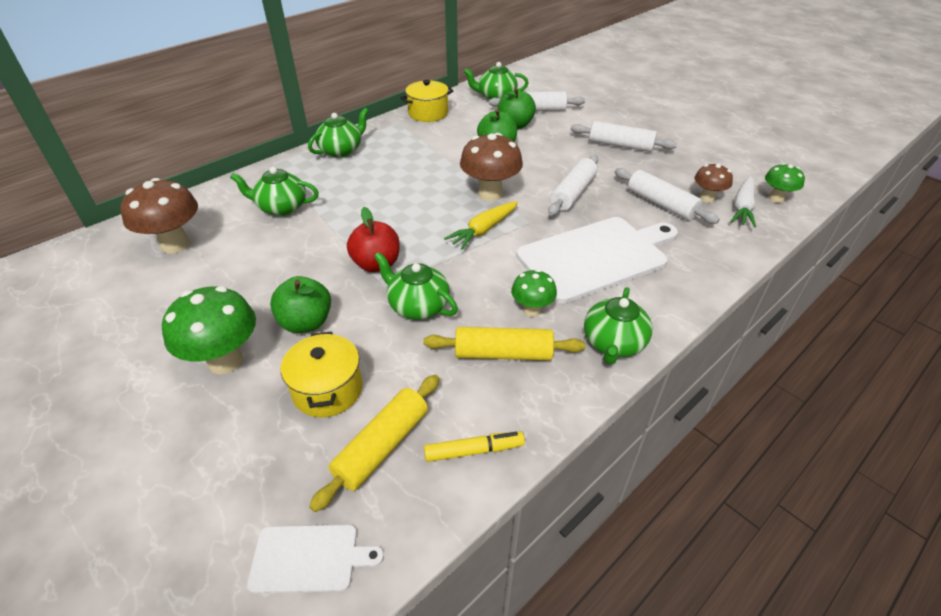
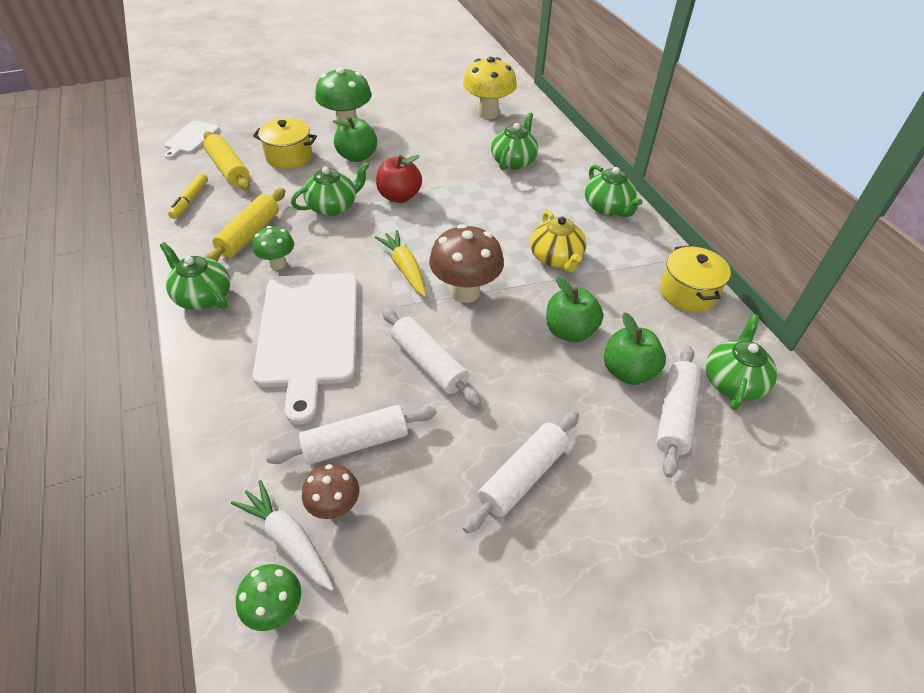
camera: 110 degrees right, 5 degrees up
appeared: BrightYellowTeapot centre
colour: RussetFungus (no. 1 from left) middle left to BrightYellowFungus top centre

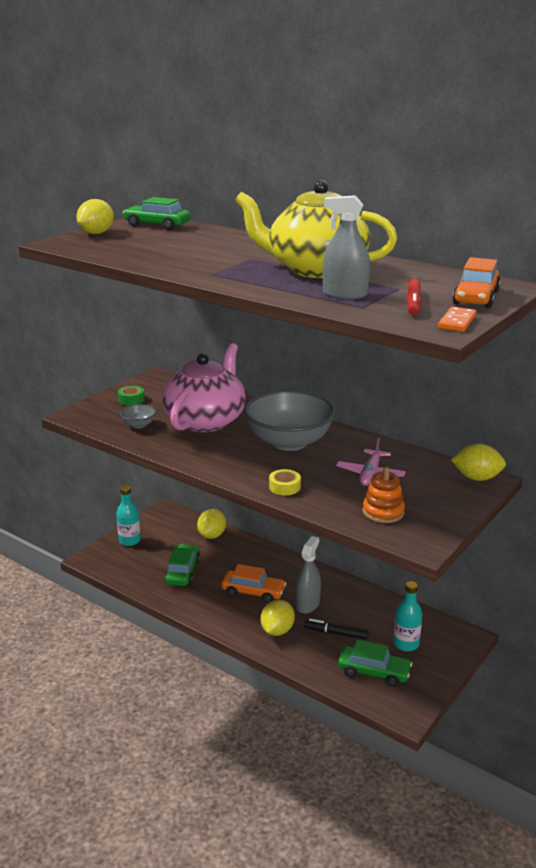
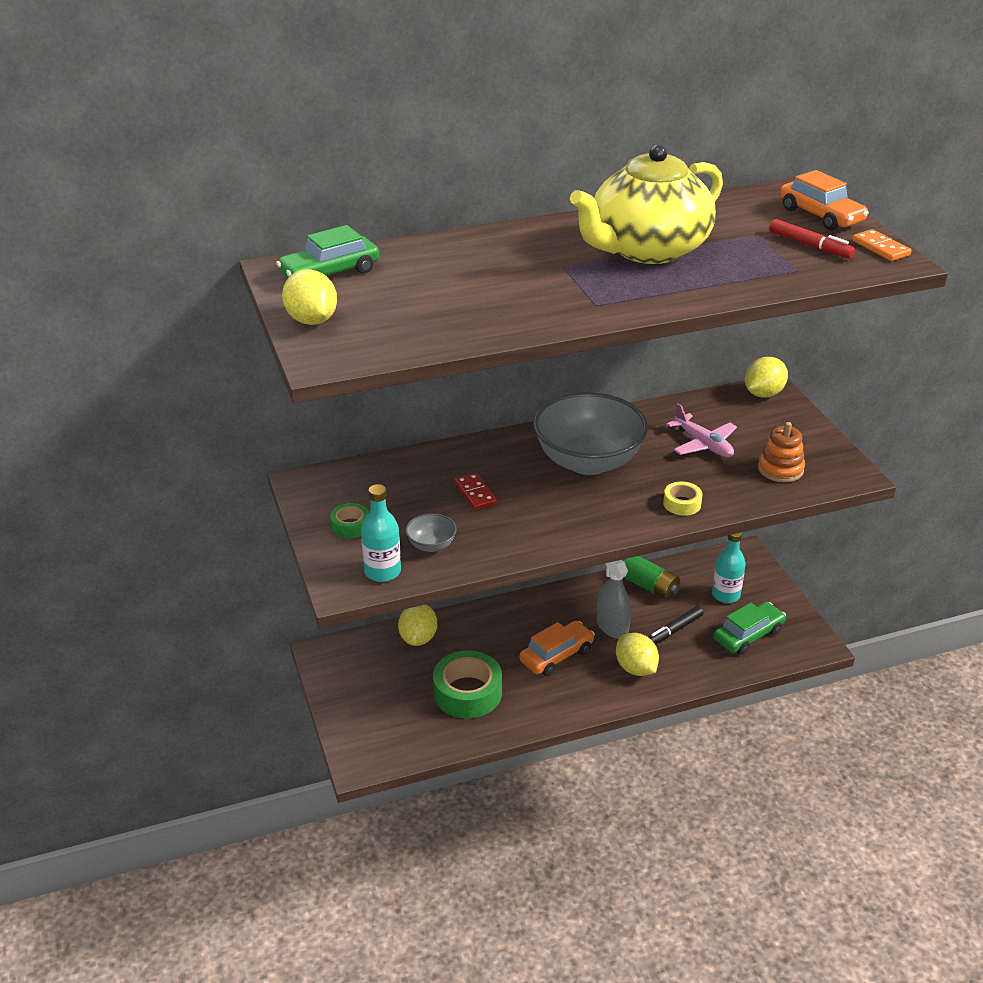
camera: 55 degrees left, 10 degrees up
missing: GreySprayCleaner (no. 2 from left) top centre
appeared: EmeraldAaBattery centre
relocated: TealDrinkBottle (no. 1 from left) middle left to centre
exchanged: RosePinkTeapot centre to RedDominoPiece centre; EmeraldToyCar (no. 2 from left) centre to EmeraldTape (no. 2 from left) bottom centre
spun: BrightYellowToyLemon (no. 2 from left) centre = centre 45 degrees clockwise

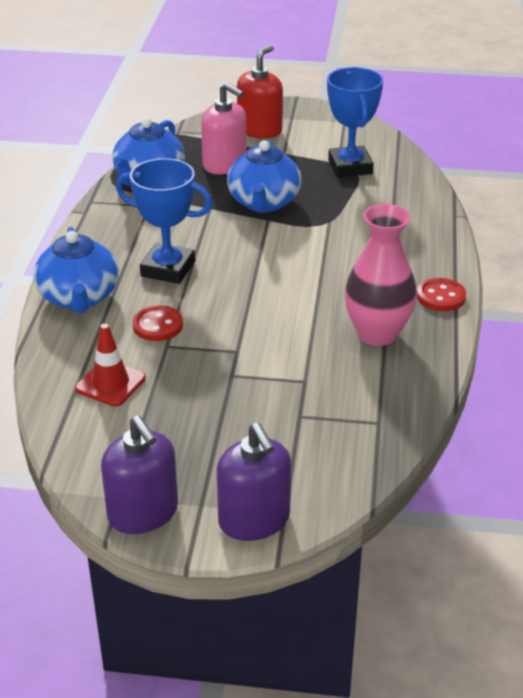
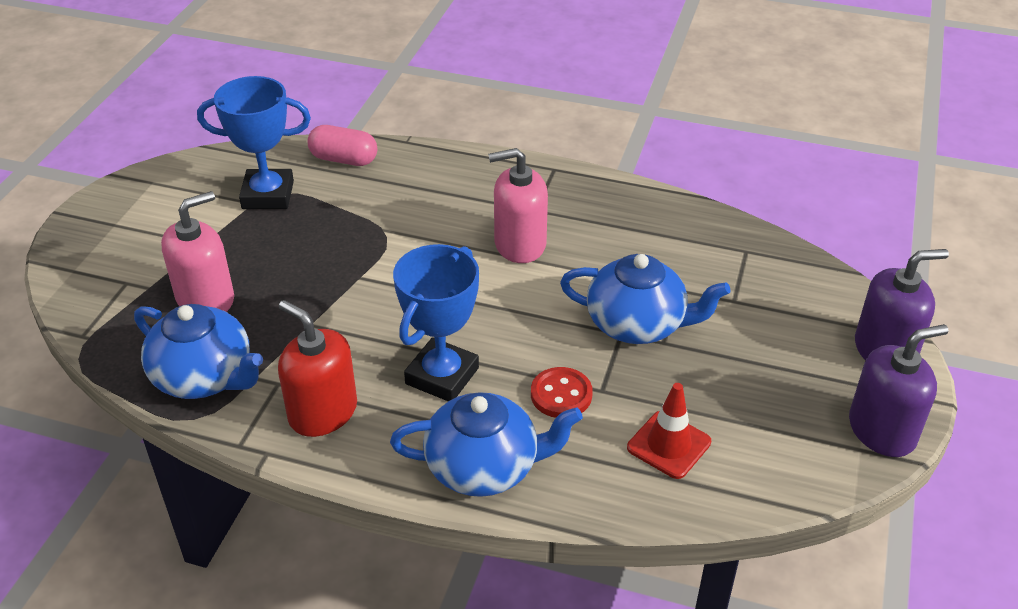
camera: 80 degrees left, 5 degrees up
missing: RosePinkTallVase middle right; RedShirtButton (no. 2 from left) middle right
appeared: RosePinkPill top centre; RosePinkSoapDispenser (no. 2 from left) centre
relocated: CobaltTeapot (no. 3 from left) top centre to centre; RedSoapDispenser top centre to middle left

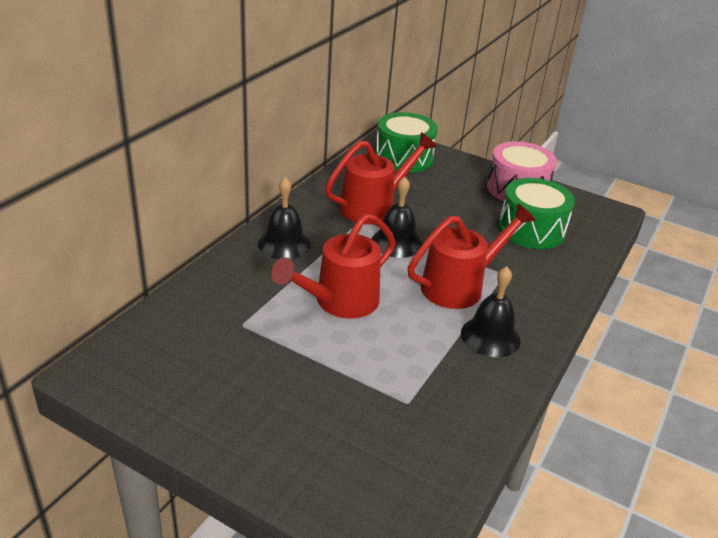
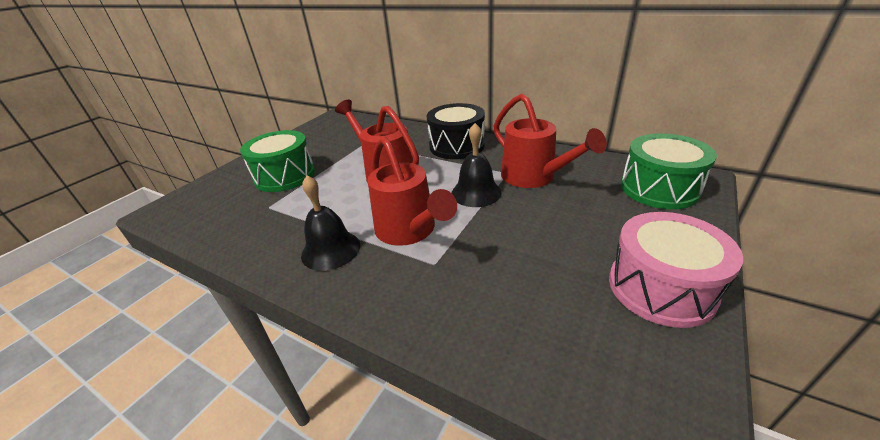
camera: 95 degrees right, 0 degrees up
relocated: EmeraldToyDrum (no. 2 from left in the first image) middle right to EmeraldToyDrum (no. 1 from left) middle left
exchanged: JetBlackHandBell (no. 1 from left) centre to JetBlackToyDrum top centre

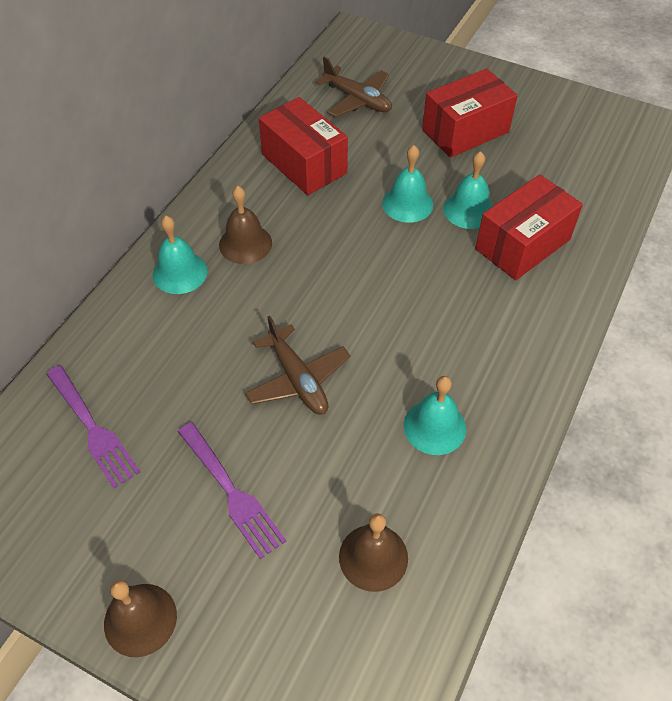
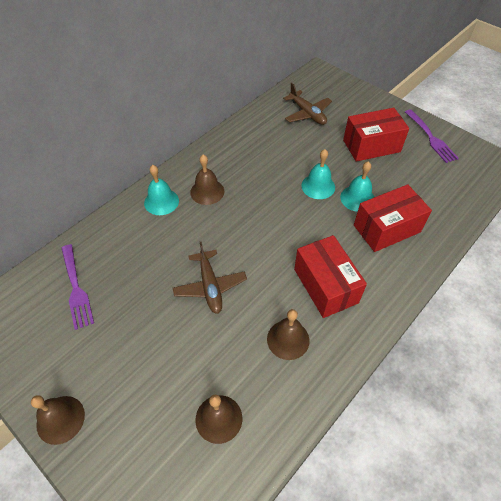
camera: 15 degrees right, 0 degrees up
relocated: VioletDinnerFork (no. 2 from left) bottom centre to top right; RedParcel (no. 1 from left) top centre to centre
colour: TealHandBell (no. 3 from left) centre to RussetHandBell (no. 4 from left) bottom centre

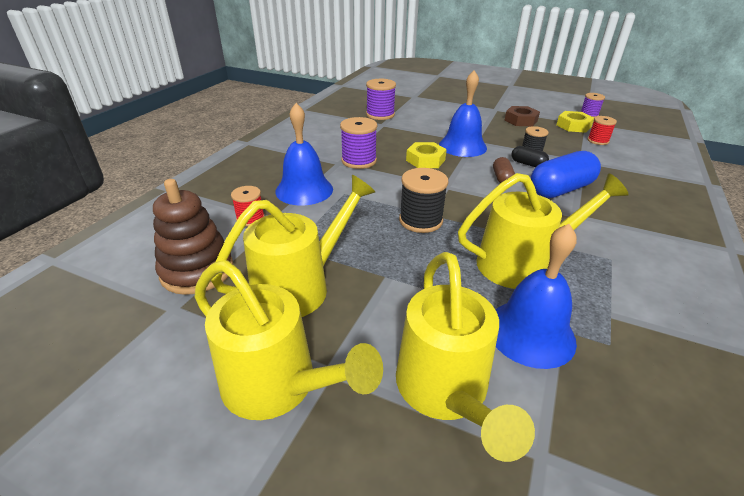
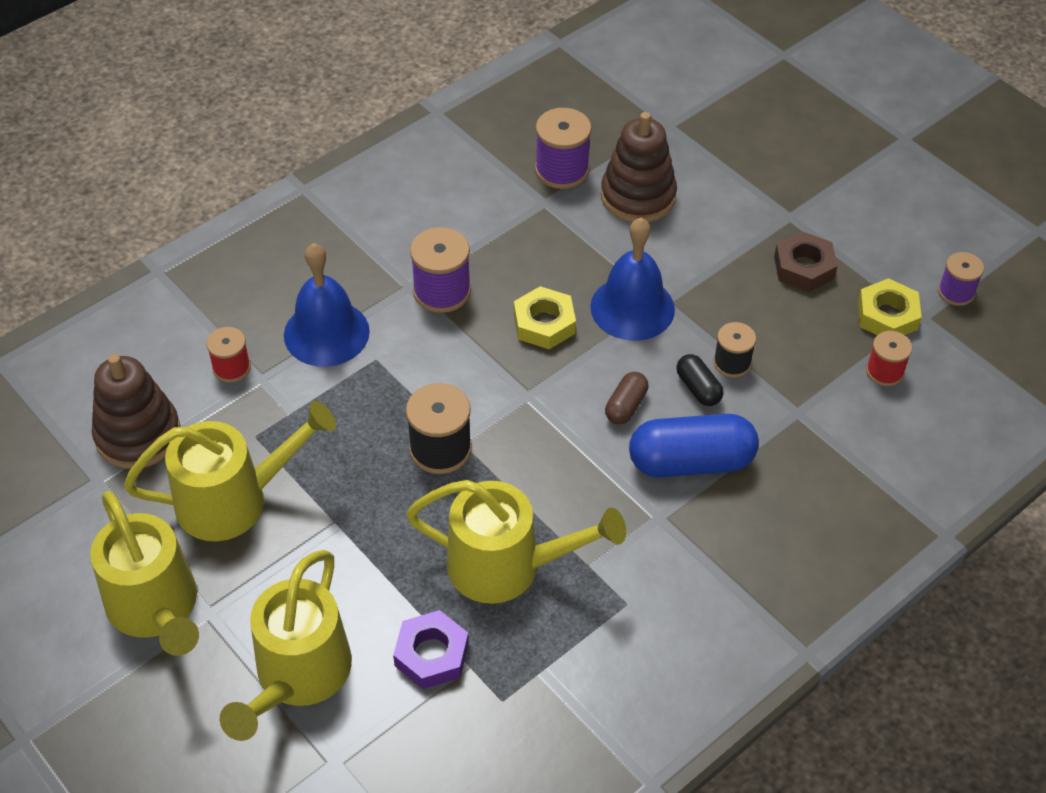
camera: 25 degrees right, 15 degrees up
appeared: RussetStackingRings (no. 2 from left) top centre
exchanged: CobaltHandBell (no. 3 from left) middle right to VioletHexagonNut bottom centre

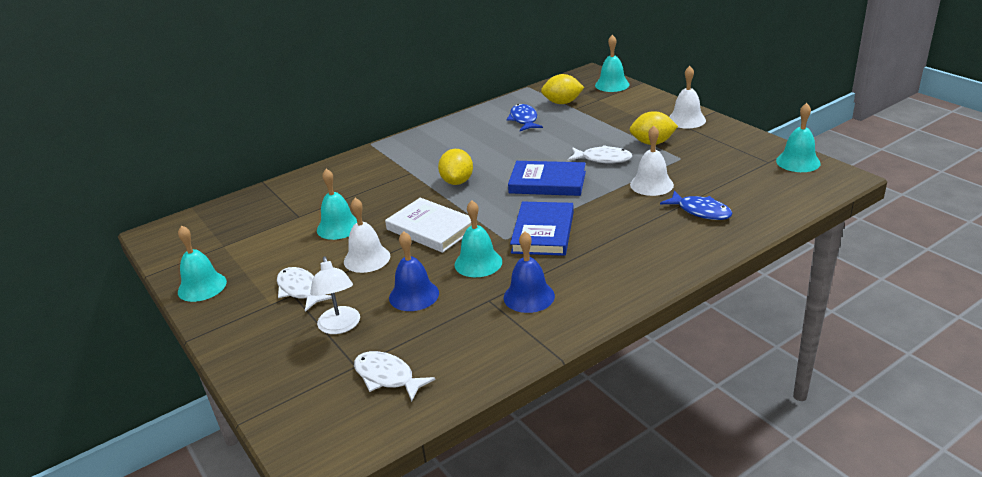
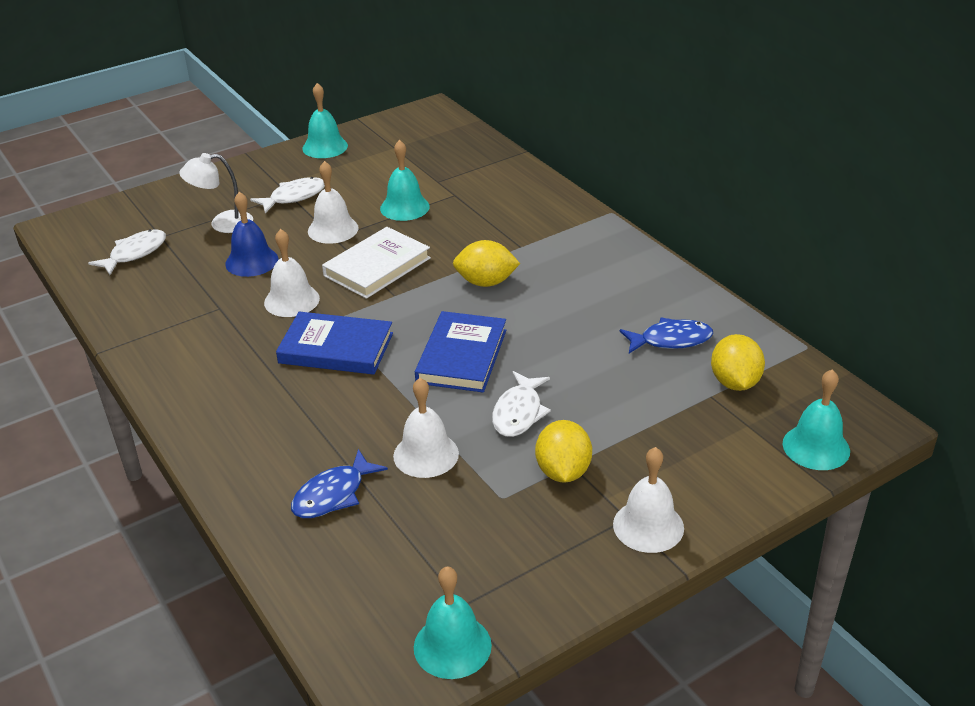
camera: 90 degrees right, 5 degrees up
missing: CobaltHandBell (no. 2 from left) centre
colour: TealHandBell (no. 3 from left) centre to SnowWhiteHandBell (no. 1 from left) middle left

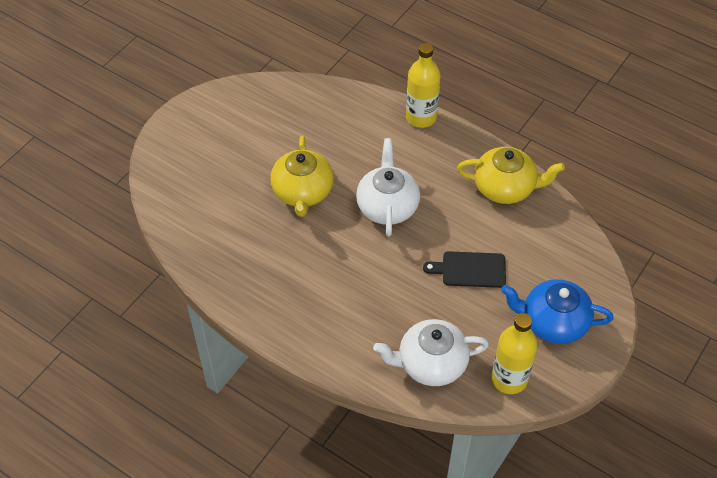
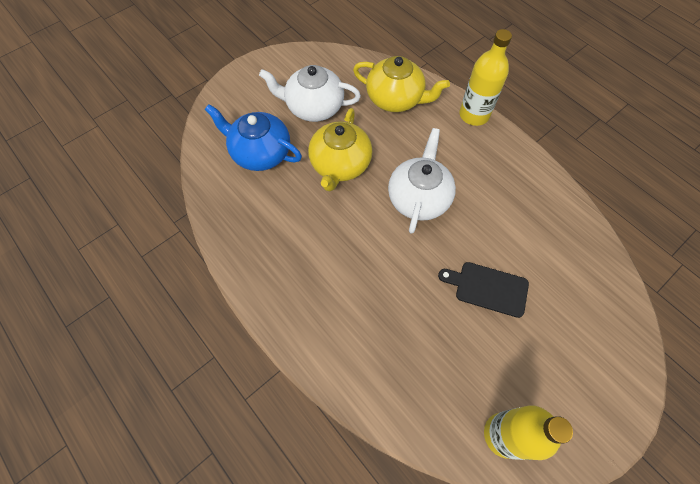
camera: 15 degrees right, 10 degrees up
relocated: SnowWhiteTeapot (no. 2 from left in the first image) bottom centre to SnowWhiteTeapot (no. 1 from left) top centre; BrightYellowTeapot (no. 2 from left) middle right to top centre; CobaltTeapot middle right to top centre

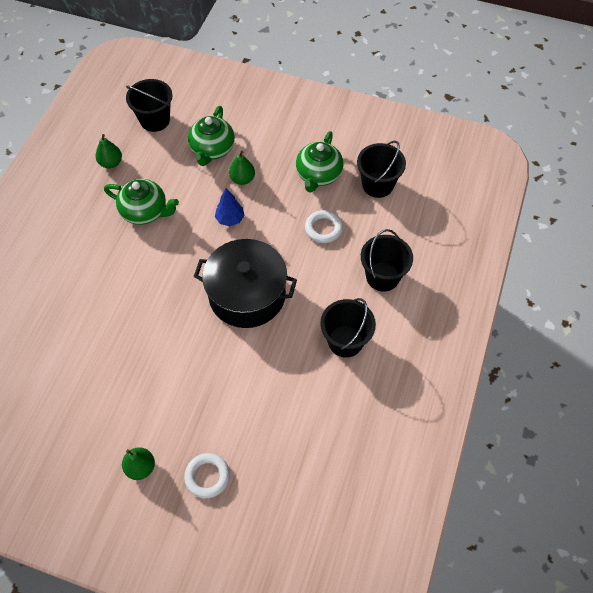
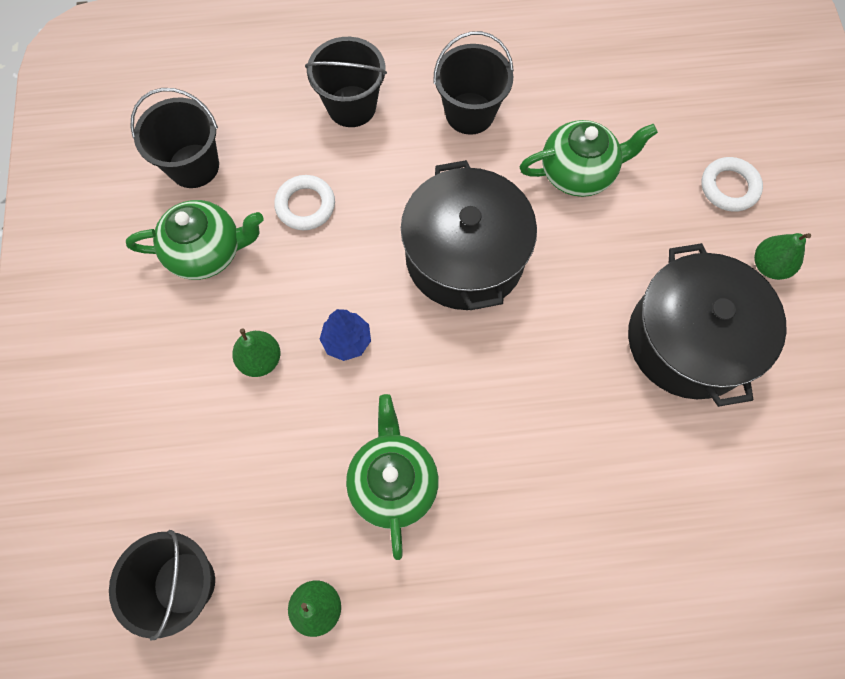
camera: 115 degrees left, 10 degrees up
appeared: JetBlackStockpot (no. 2 from left) middle right
relocated: EmeraldTeapot (no. 2 from left in the first image) top centre to EmeraldTeapot (no. 3 from left) top right

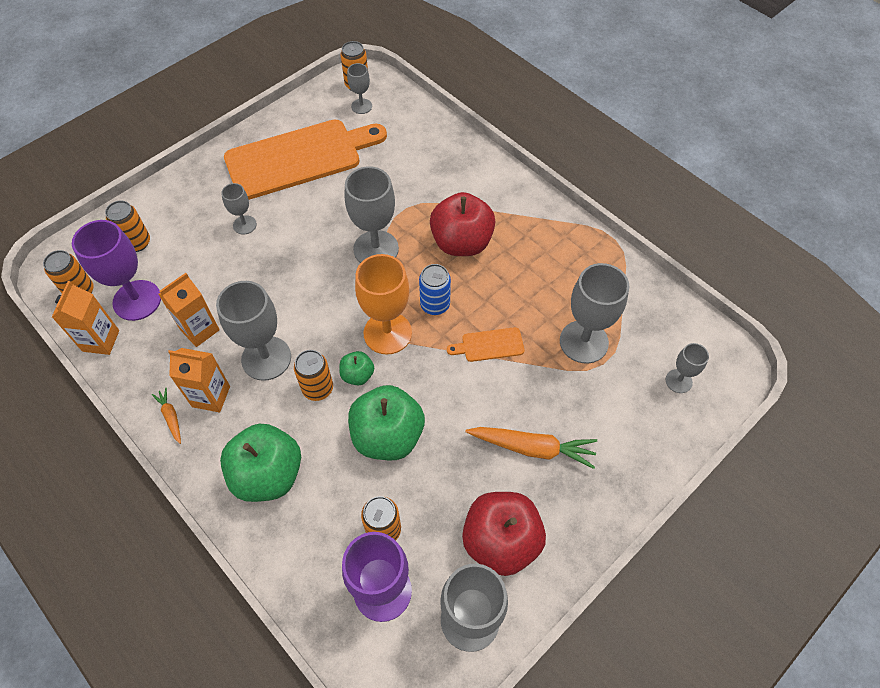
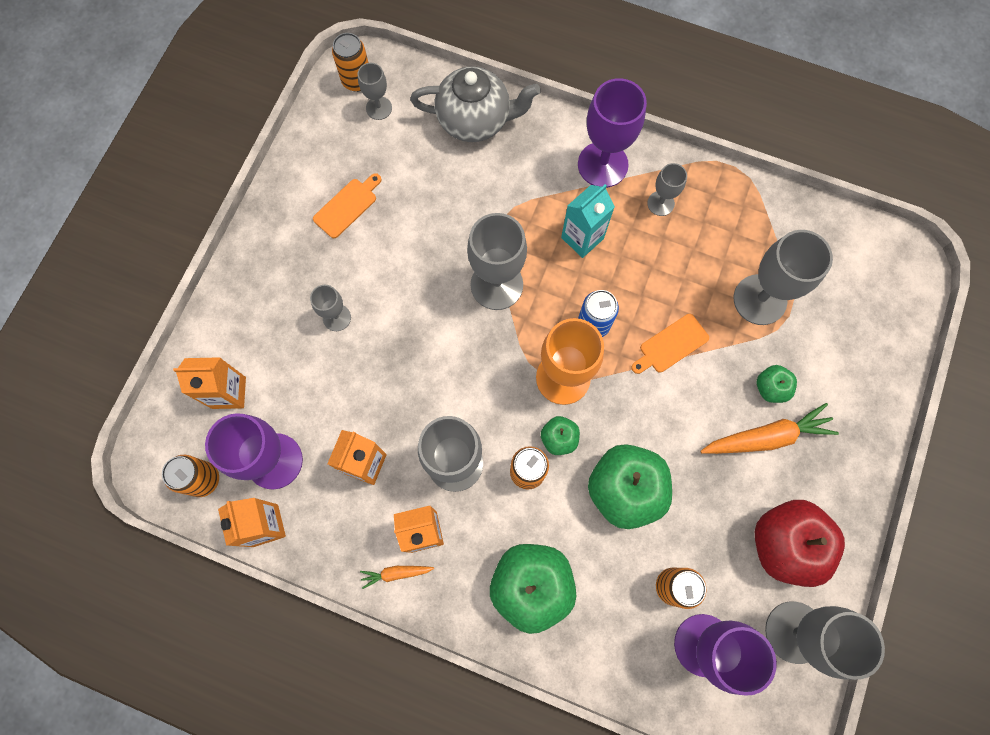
camera: 25 degrees left, 15 degrees up
appeared: GreyTeapot top centre; VioletChalice (no. 2 from left) top centre; EmeraldToyApple (no. 4 from left) middle right
relocated: GreyChalice (no. 7 from left in the first image) middle right to GreyChalice (no. 5 from left) top right
exchanged: OrangeCan (no. 2 from left) top left to OrangeJuiceCarton (no. 1 from left) middle left; RedToyApple (no. 1 from left) top centre to TealJuiceCarton top centre
spun: OrangeCarrot (no. 1 from left) middle left = bottom centre 45 degrees counterclockwise
size: OrangeChoppingBoard (no. 1 from left) top centre = top centre x0.40

